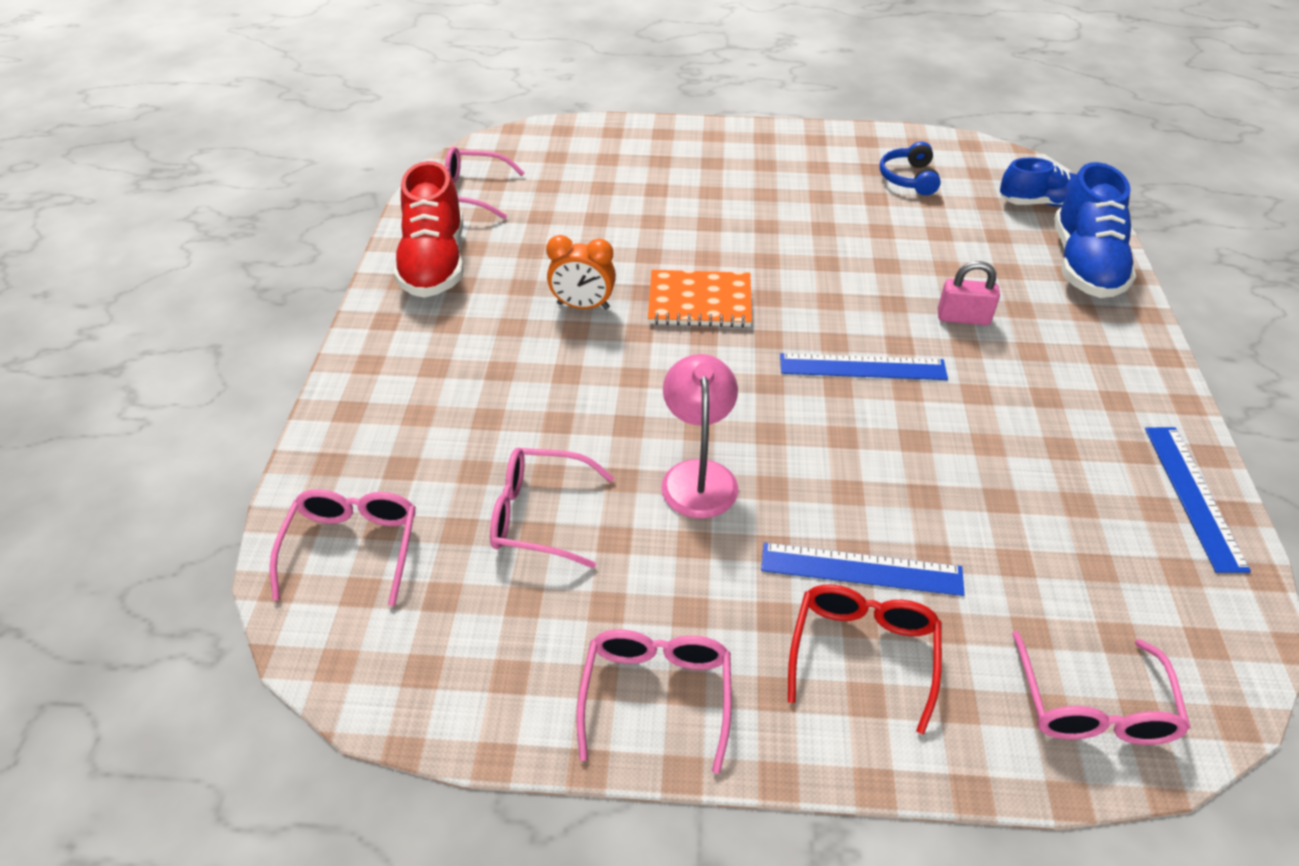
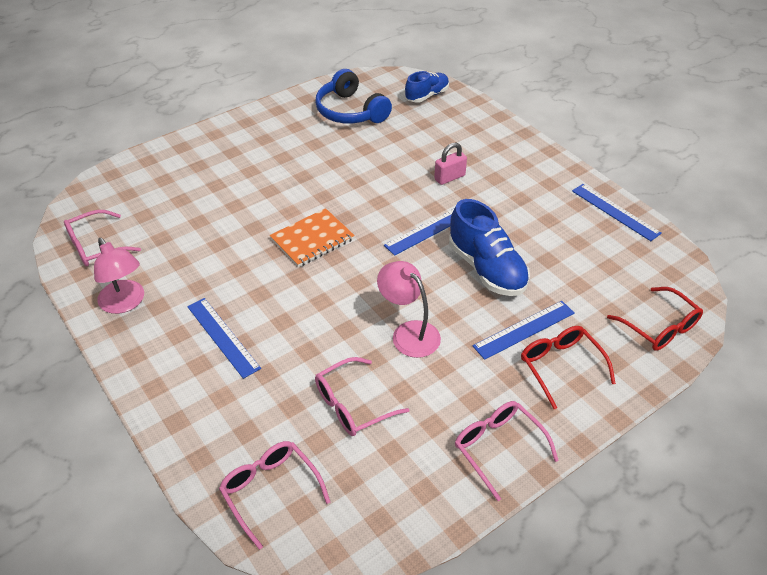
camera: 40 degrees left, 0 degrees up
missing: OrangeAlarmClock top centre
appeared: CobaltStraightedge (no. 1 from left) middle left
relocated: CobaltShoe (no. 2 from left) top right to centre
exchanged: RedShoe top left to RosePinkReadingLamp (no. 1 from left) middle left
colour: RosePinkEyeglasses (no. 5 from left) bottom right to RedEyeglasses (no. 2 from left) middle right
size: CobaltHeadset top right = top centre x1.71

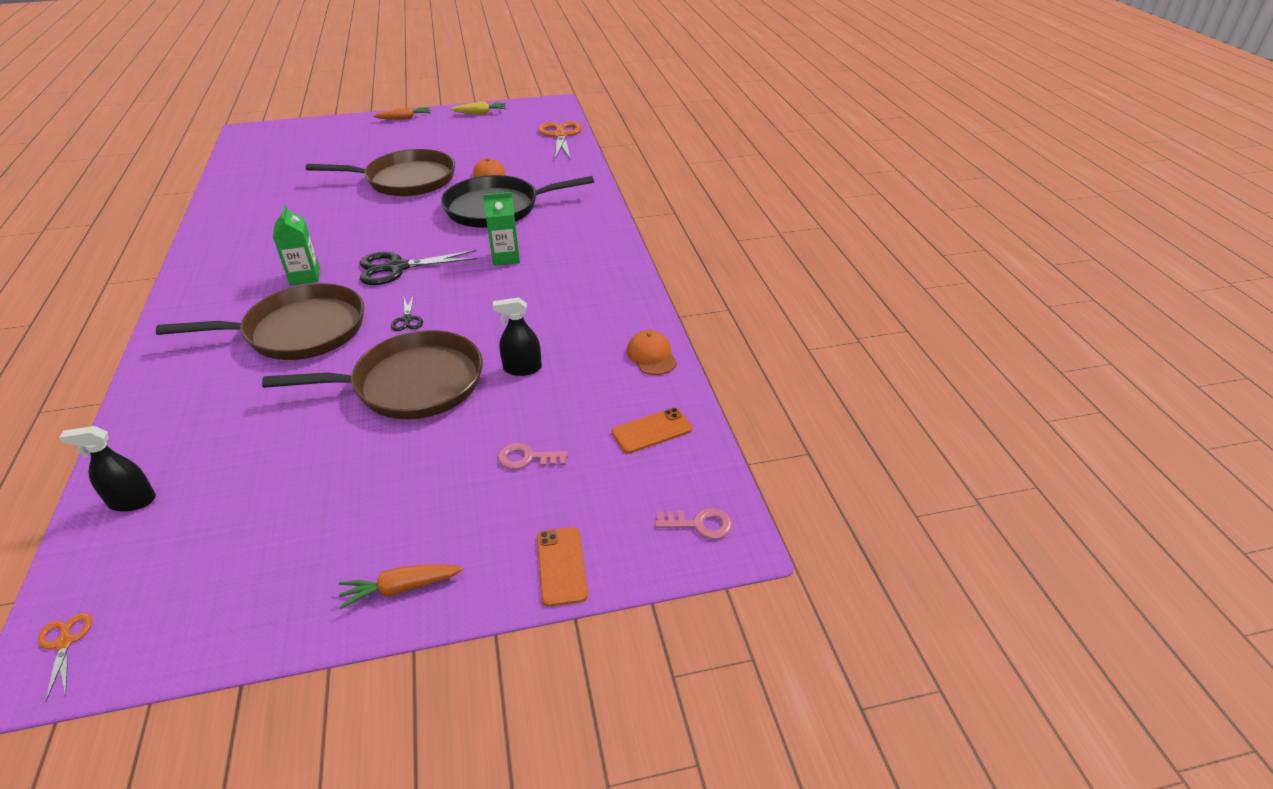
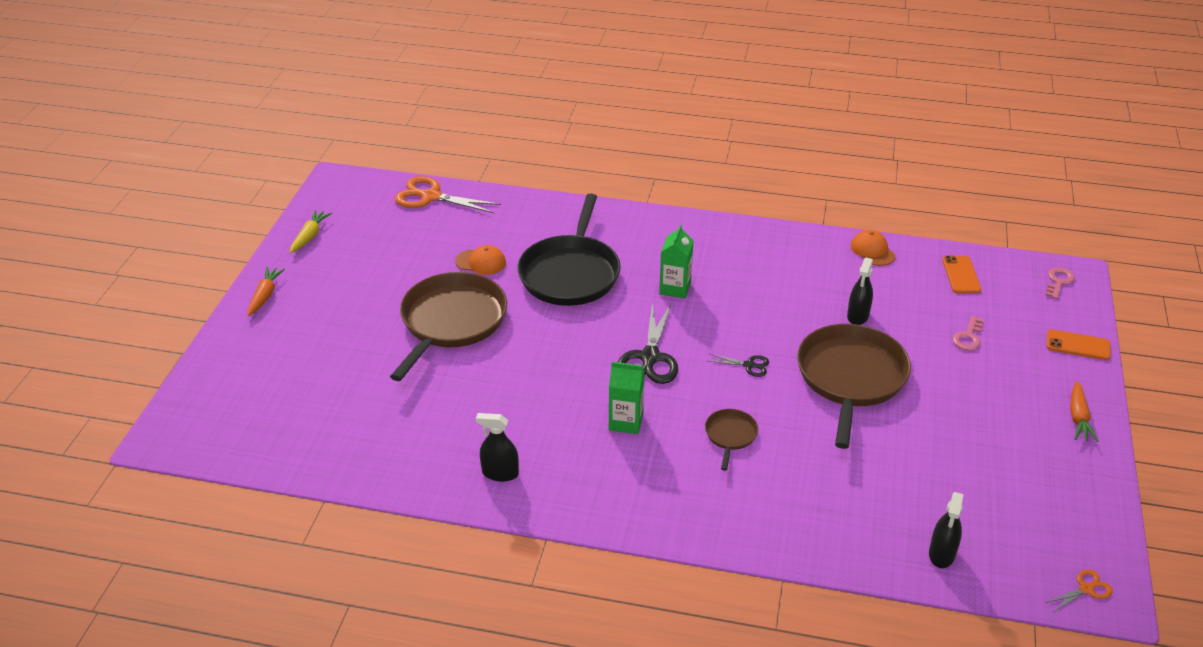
camera: 65 degrees left, 0 degrees up
appeared: JetBlackSprayCleaner (no. 1 from left) bottom centre
spun: OrangePairOfScissors (no. 1 from left in the first image) bottom left = bottom right 150 degrees clockwise; OrangeCap (no. 2 from left) centre = middle right 60 degrees clockwise
size: RussetPan (no. 1 from left in the first image) middle left = bottom centre x0.45

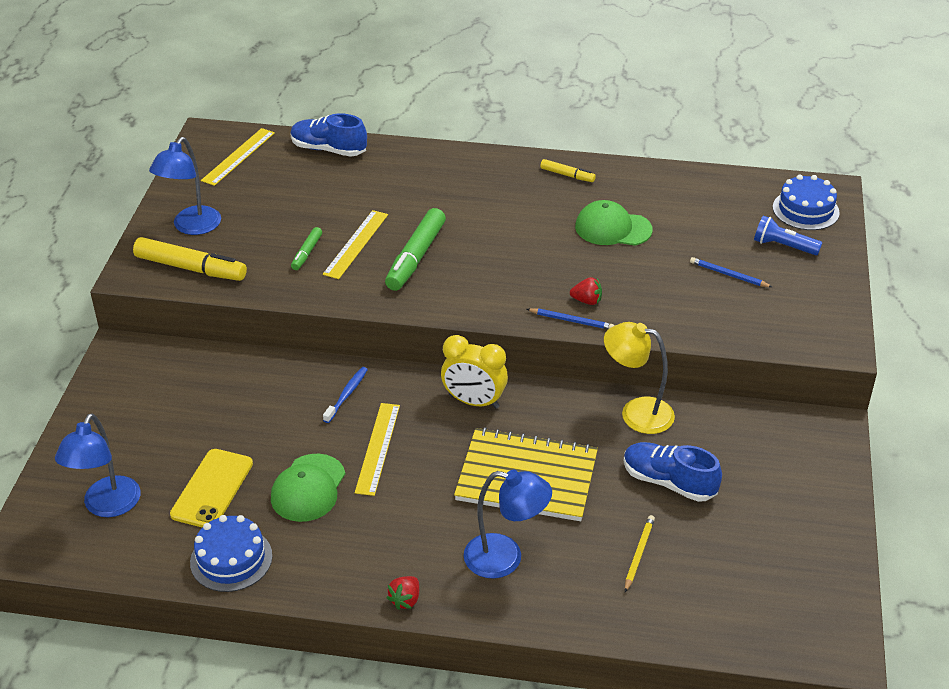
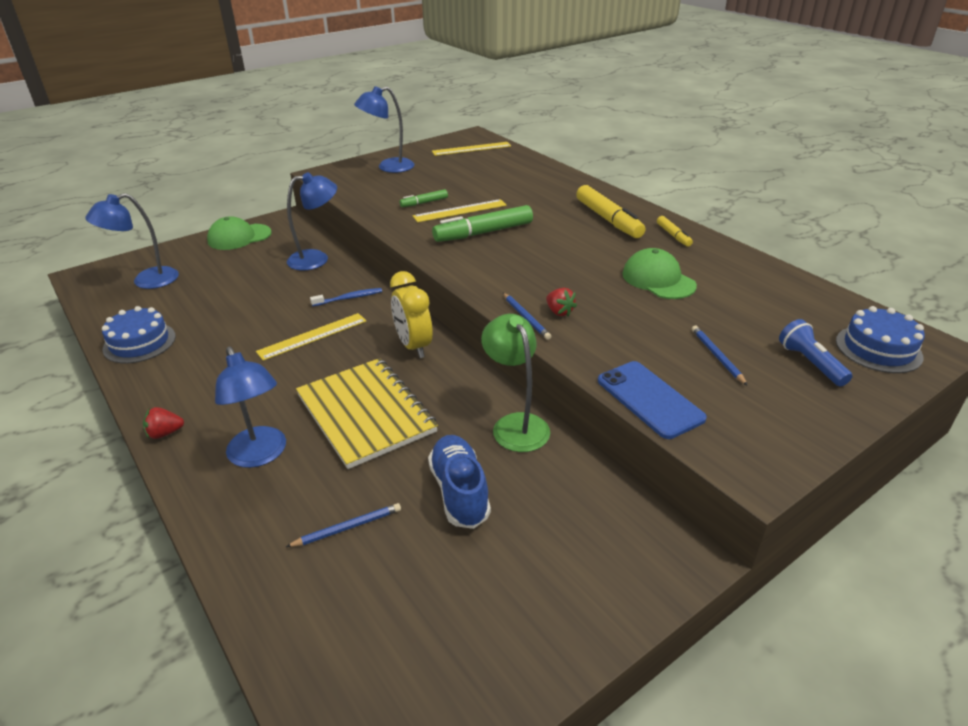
camera: 45 degrees right, 5 degrees down
missing: BrightYellowSmartphone bottom left; CobaltShoe (no. 1 from left) top centre
appeared: CobaltReadingLamp (no. 3 from left) top left; CobaltSmartphone middle right
relocated: BrightYellowFeltPen (no. 1 from left) middle left to top centre; EmeraldCap (no. 1 from left) bottom left to top left
colour: BrightYellowReadingLamp middle right to EmeraldReadingLamp centre; BrightYellowPencil bottom right to CobaltPencil (no. 1 from left) bottom centre

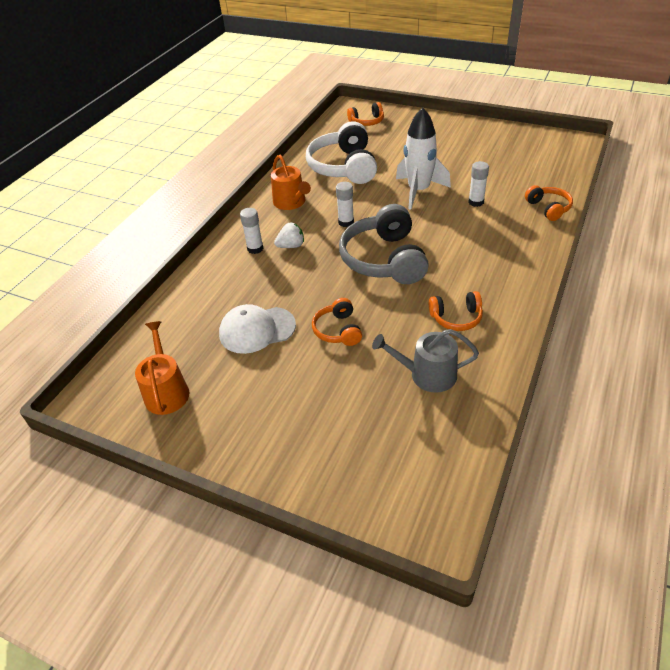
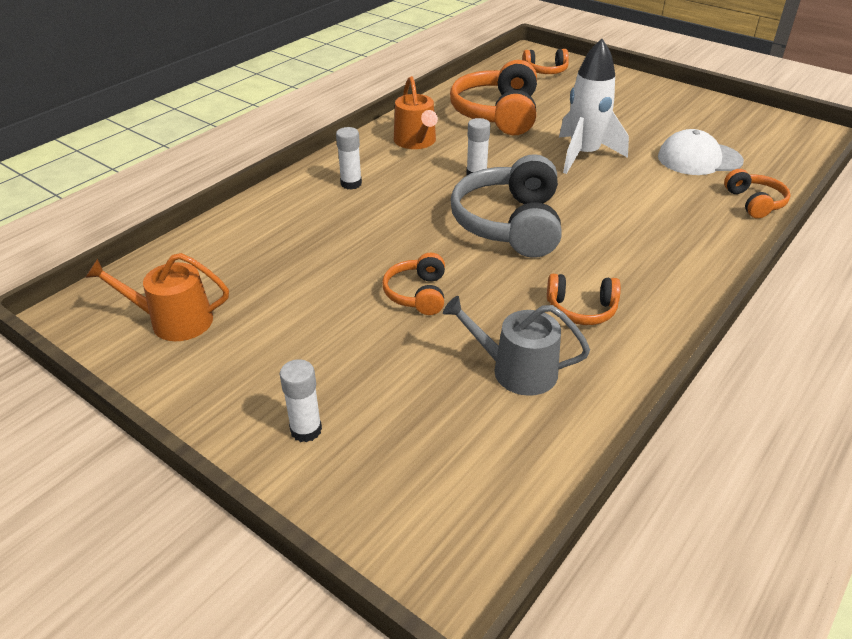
camera: 10 degrees right, 5 degrees down
missing: SnowWhiteStrawberry centre
relocated: SnowWhiteCap centre to top right; SnowWhiteStickOfGlue (no. 3 from left in the first image) top right to SnowWhiteStickOfGlue (no. 1 from left) centre
colour: SnowWhiteHeadset top centre to OrangeHeadset (no. 2 from left) top centre
spun: OrangeSprinklingCan (no. 1 from left) middle left = middle left 90 degrees counterclockwise

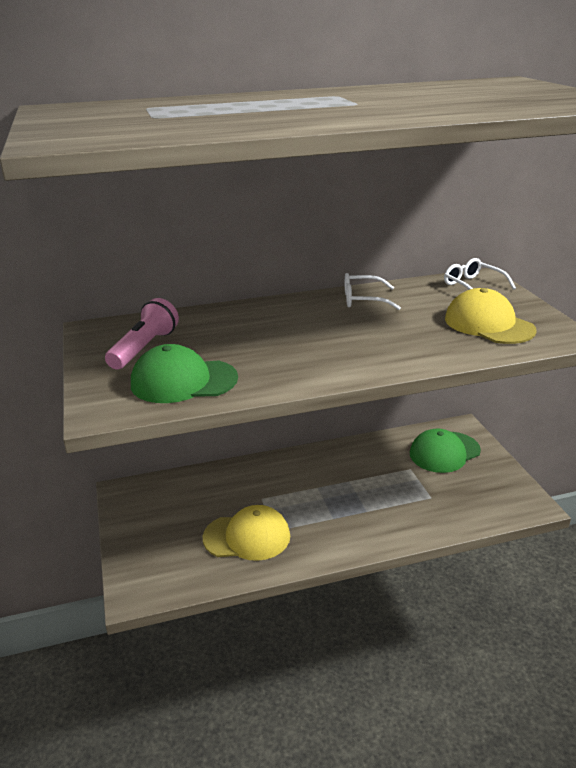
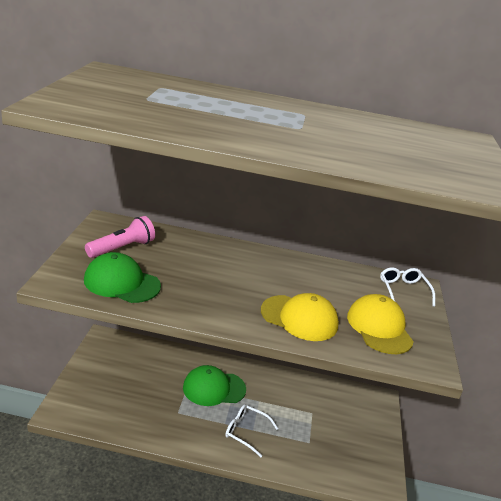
camera: 20 degrees right, 0 degrees up
relocated: BrightYellowCap (no. 1 from left) bottom centre to centre; SnowWhiteEyeglasses (no. 1 from left) centre to bottom centre; EmeraldCap (no. 2 from left) middle right to bottom centre

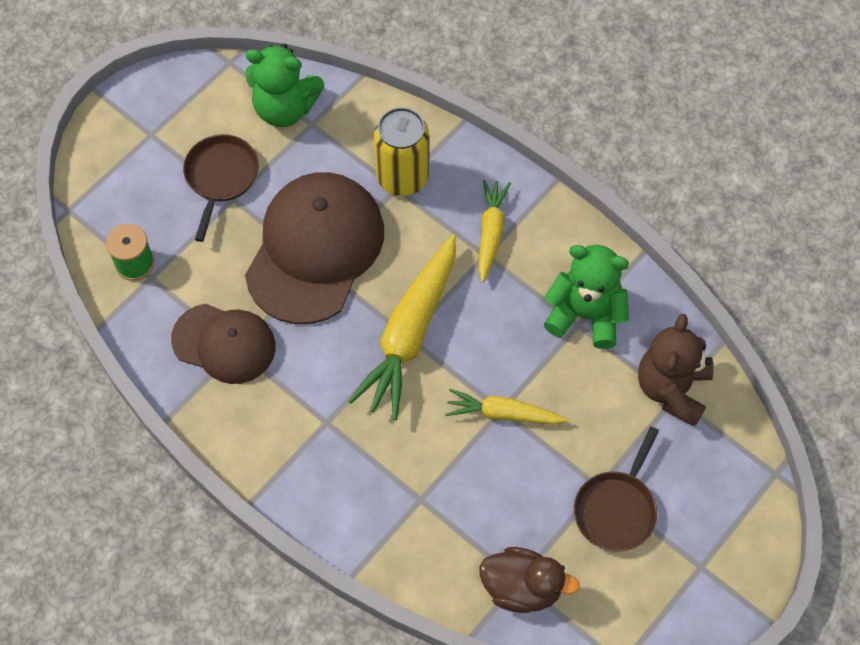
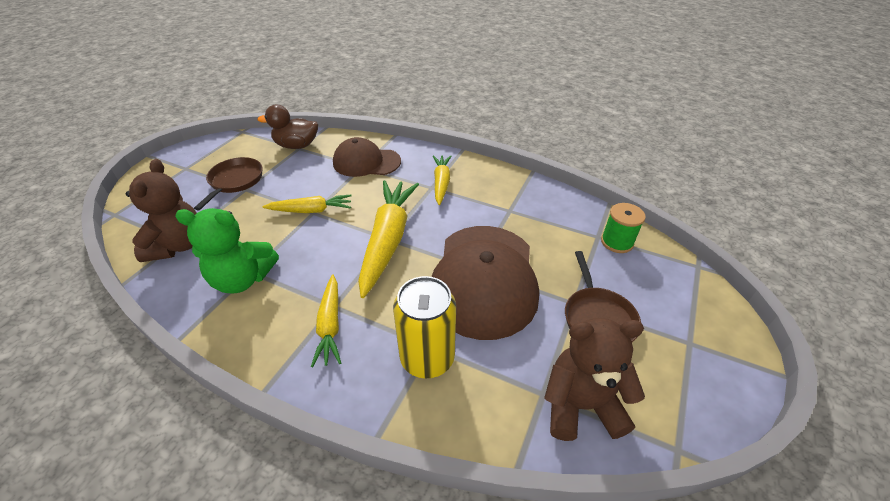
camera: 165 degrees right, 20 degrees down
appeared: BrightYellowCarrot (no. 4 from left) centre
relocated: RussetCap (no. 1 from left) middle left to top centre
colour: EmeraldStuffedBear (no. 1 from left) top left to RussetStuffedBear (no. 2 from left) bottom right

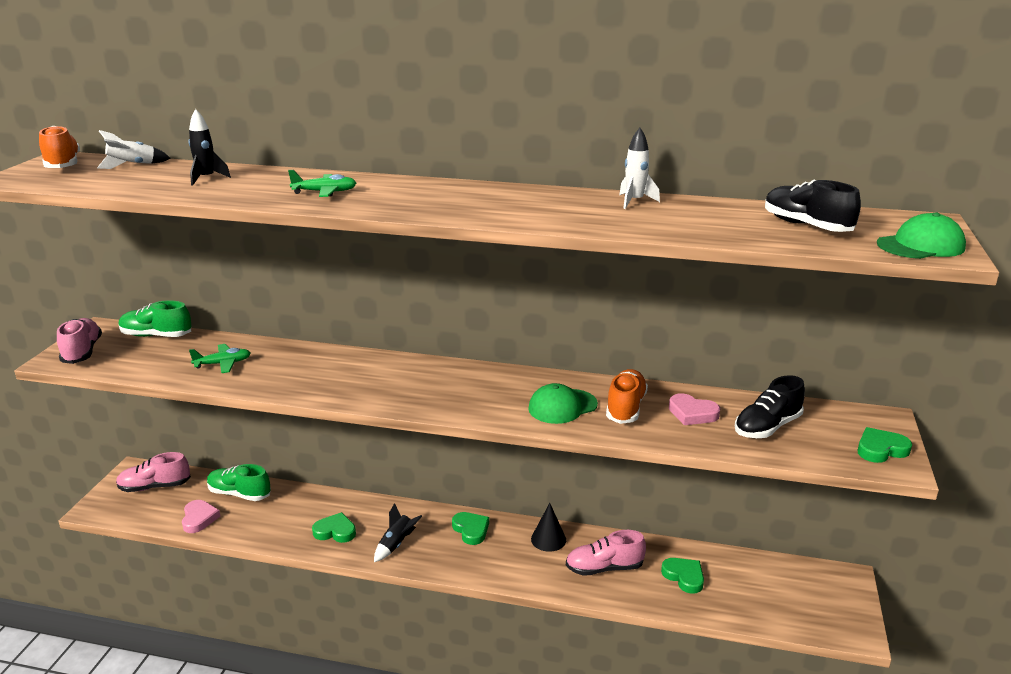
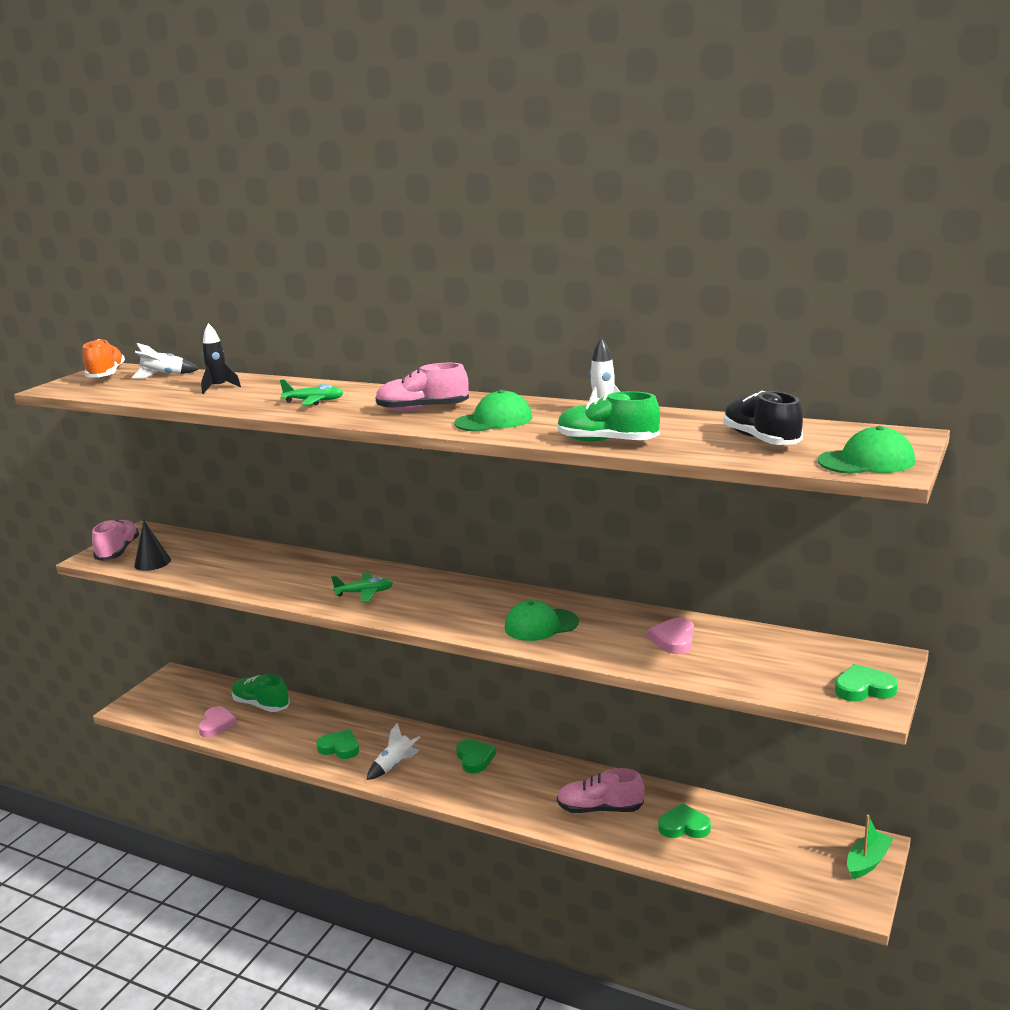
camera: 15 degrees right, 5 degrees down
missing: OrangeShoe (no. 2 from left) centre; JetBlackShoe (no. 1 from left) middle right
appeared: EmeraldCap (no. 1 from left) centre; EmeraldBoat bottom right
relocated: RosePinkShoe (no. 2 from left) bottom left to centre; EmeraldShoe (no. 1 from left in the first image) middle left to EmeraldShoe (no. 2 from left) centre; EmeraldPlane (no. 1 from left in the first image) middle left to EmeraldPlane (no. 2 from left) centre; JetBlackCone bottom centre to middle left
colour: JetBlackSpaceship (no. 2 from left) bottom centre to SnowWhiteSpaceship (no. 2 from left) bottom centre
spun: EmeraldHeart (no. 3 from left) bottom right = bottom right 60 degrees counterclockwise; RosePinkHeart (no. 2 from left) middle right = centre 60 degrees clockwise

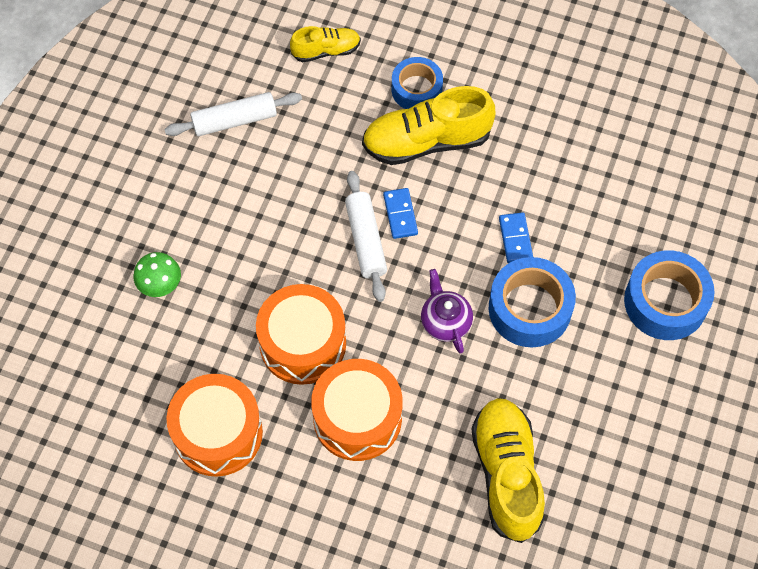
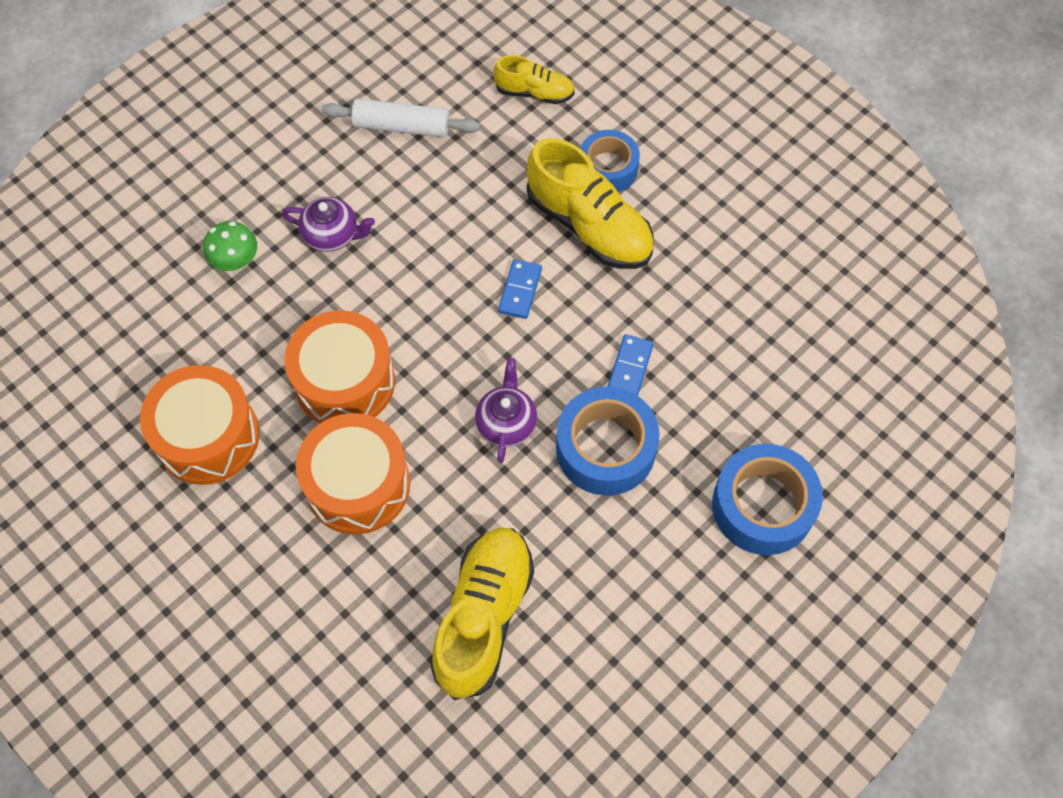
camera: 25 degrees right, 0 degrees up
missing: SnowWhiteDoughRoller (no. 2 from left) centre
appeared: VioletTeapot (no. 1 from left) top left
spun: BrightYellowShoe (no. 2 from left in the first image) top centre = top centre 150 degrees counterclockwise

